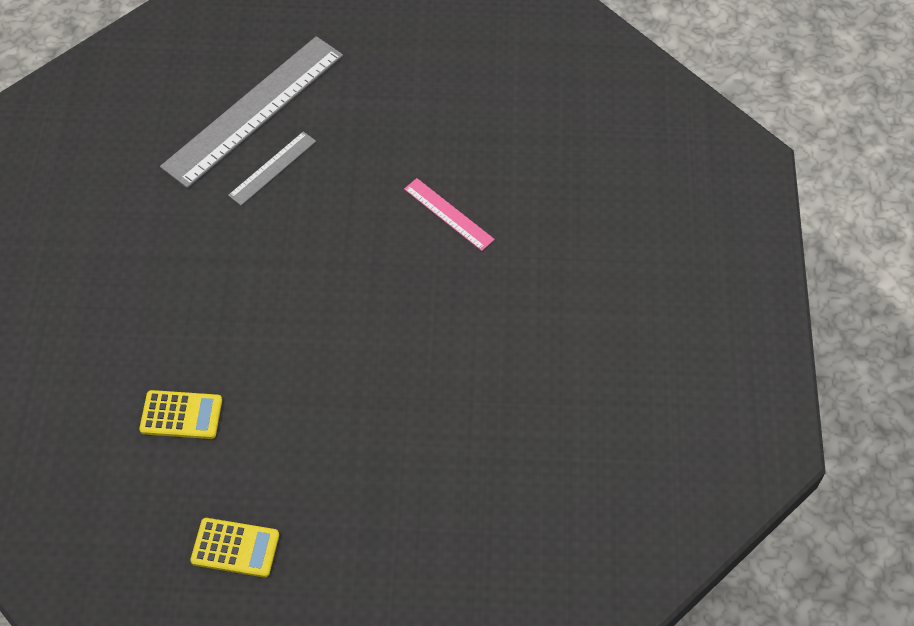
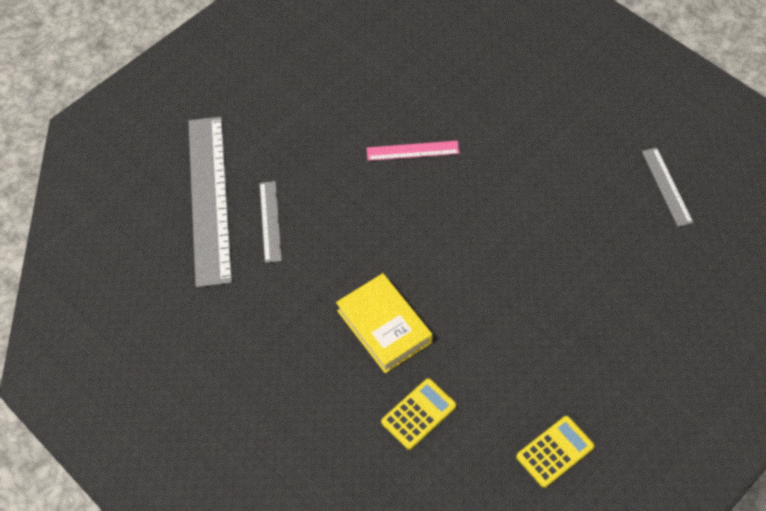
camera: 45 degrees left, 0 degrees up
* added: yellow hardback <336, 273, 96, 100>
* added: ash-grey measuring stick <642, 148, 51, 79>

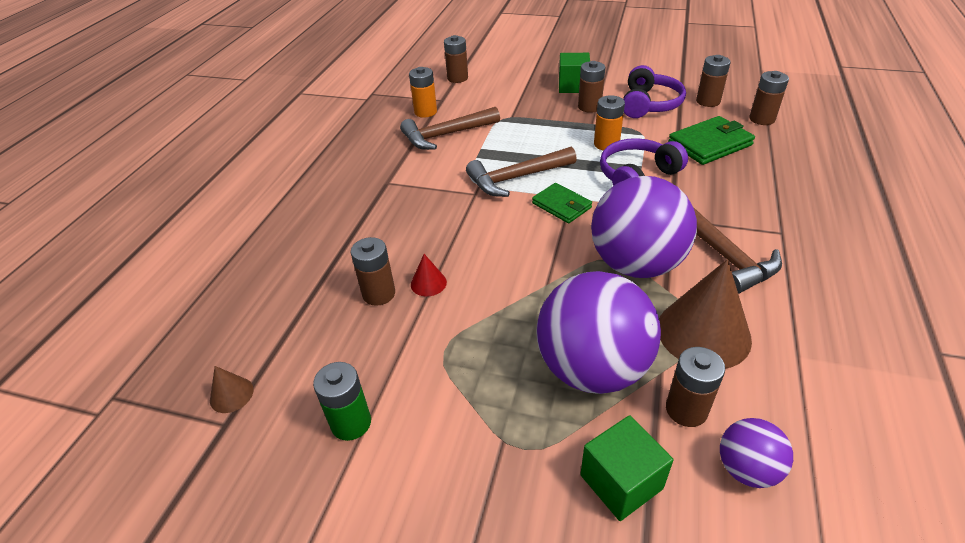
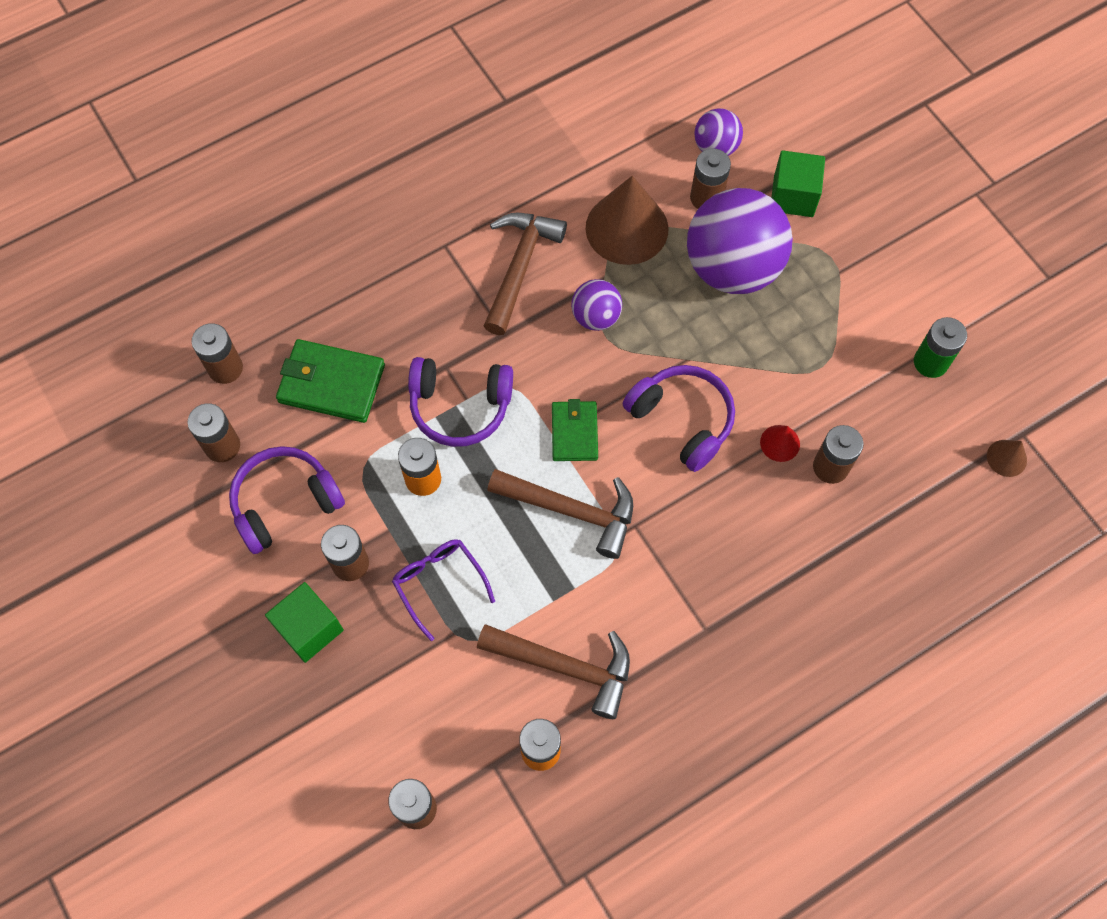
camera: 140 degrees left, 25 degrees up
* added: purple spectacles <392, 539, 103, 102>
* resized: purple sphere <591, 176, 106, 102> = <571, 279, 51, 52> x0.49
* added: purple over-ear headphones <622, 365, 113, 107>

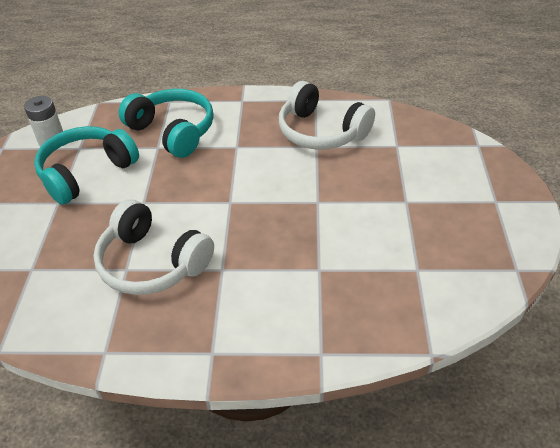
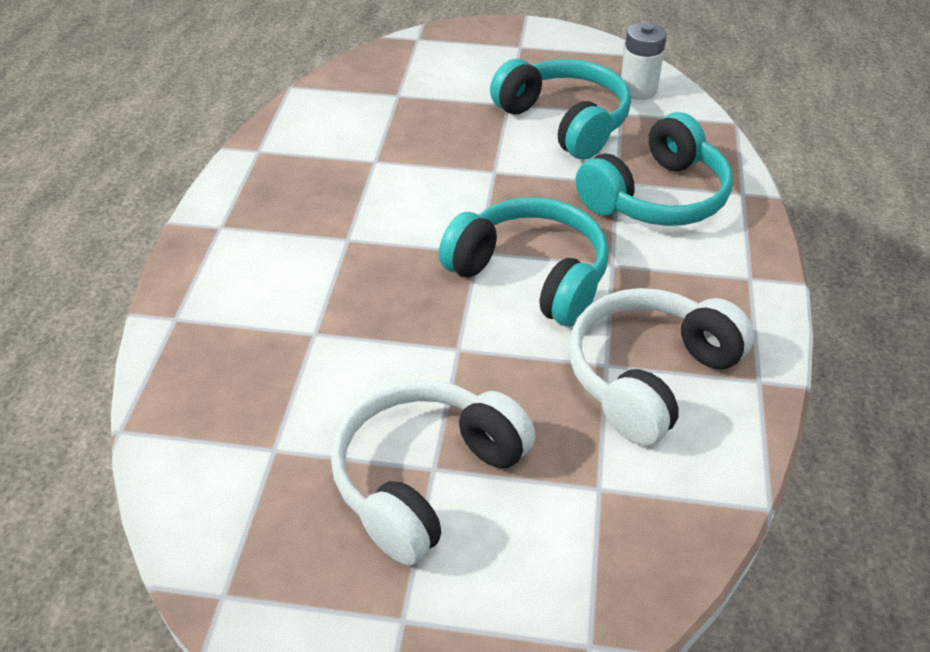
camera: 95 degrees right, 0 degrees up
* moved: white over-ear headphones <93, 199, 121, 96> to <331, 380, 205, 185>
* added: aqua over-ear headphones <439, 197, 170, 129>

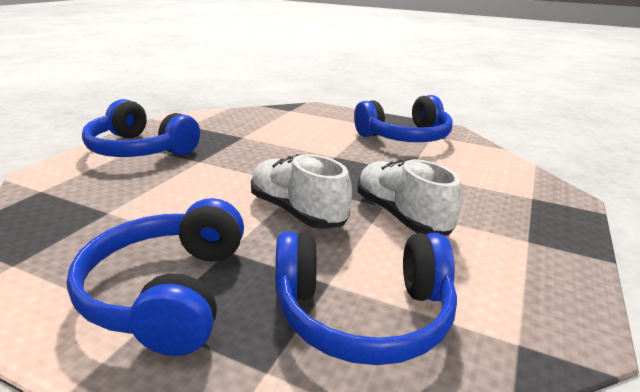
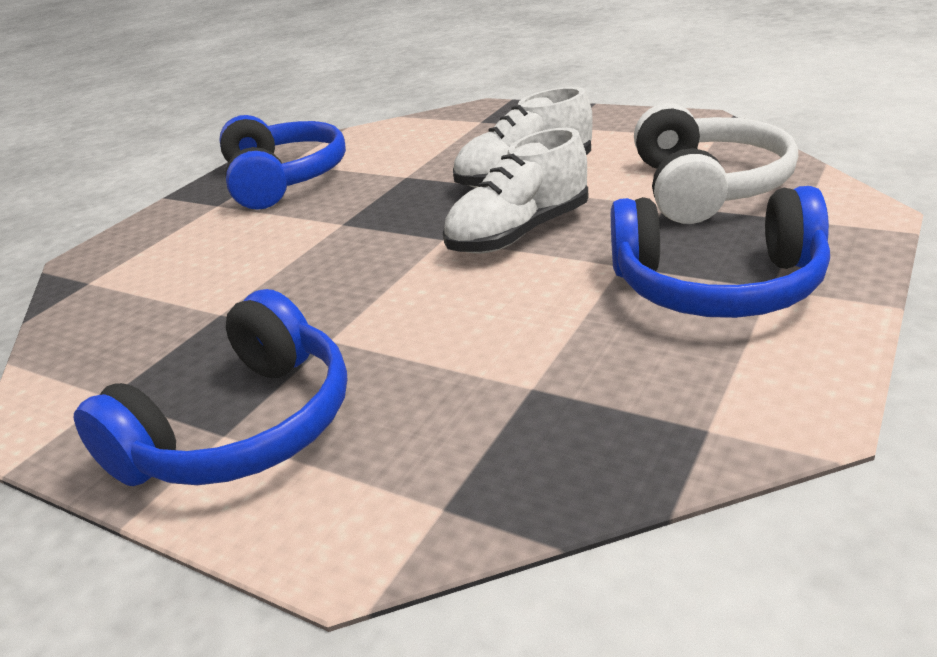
camera: 80 degrees left, 5 degrees up
* recoloured: cobalt over-ear headphones <275, 232, 182, 133> to white over-ear headphones <634, 103, 164, 121>

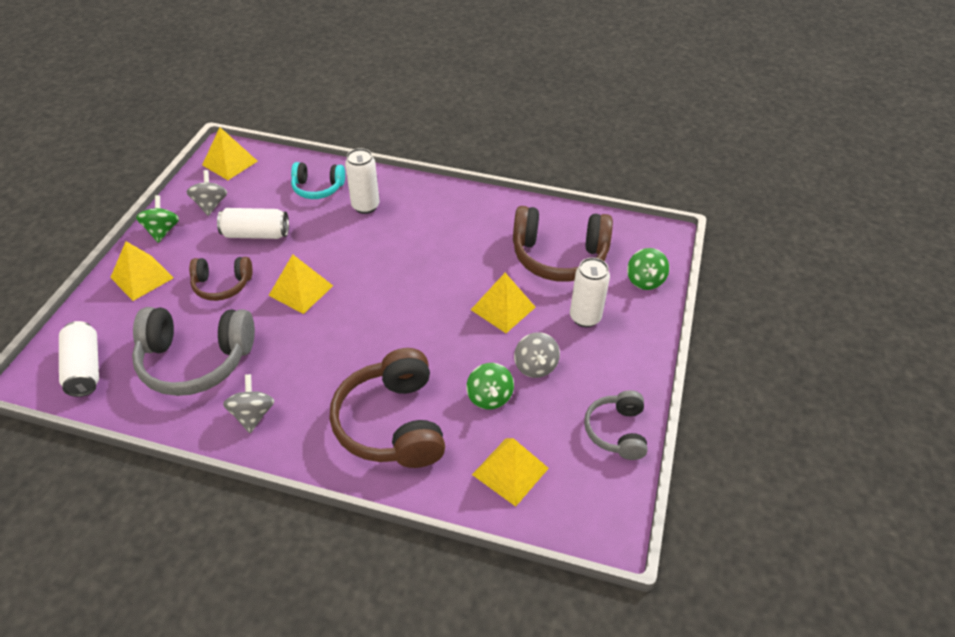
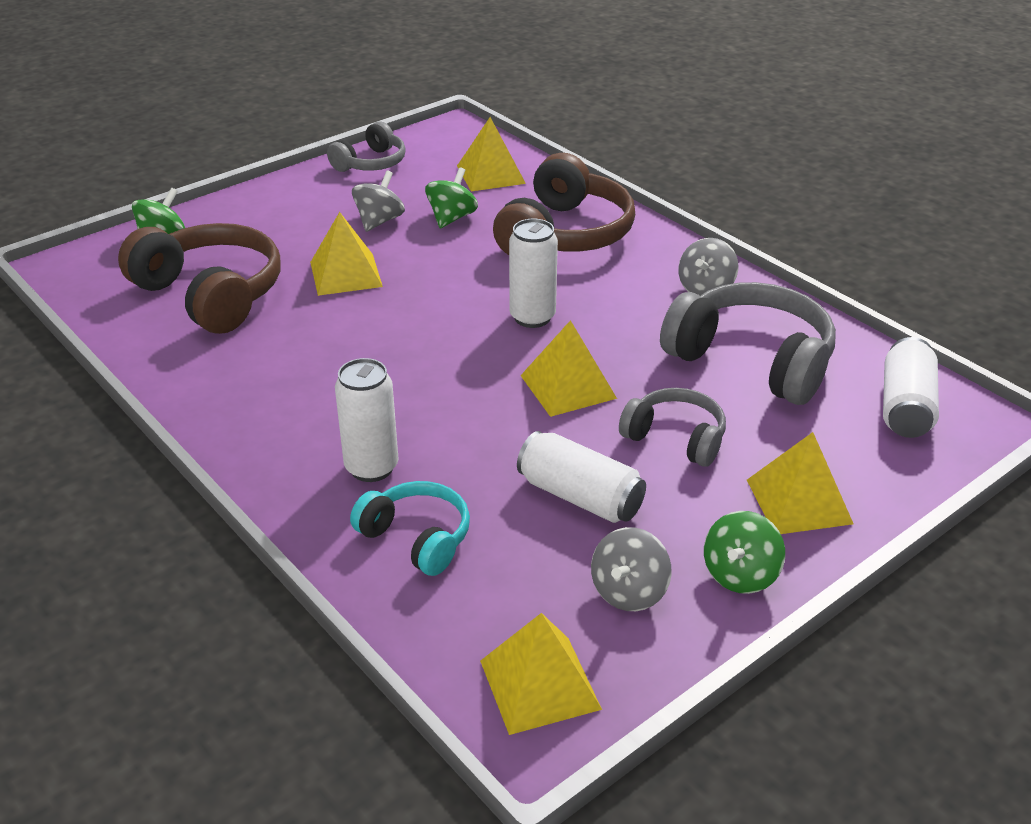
camera: 145 degrees left, 10 degrees down
* moved: white can <570, 258, 40, 69> to <509, 219, 49, 109>
* recoloured: russet over-ear headphones <189, 257, 63, 44> to ash-grey over-ear headphones <619, 388, 107, 79>

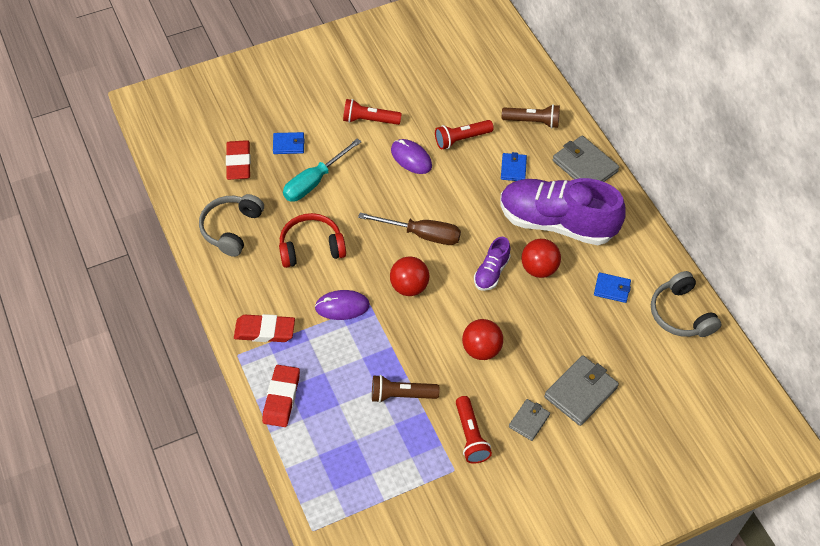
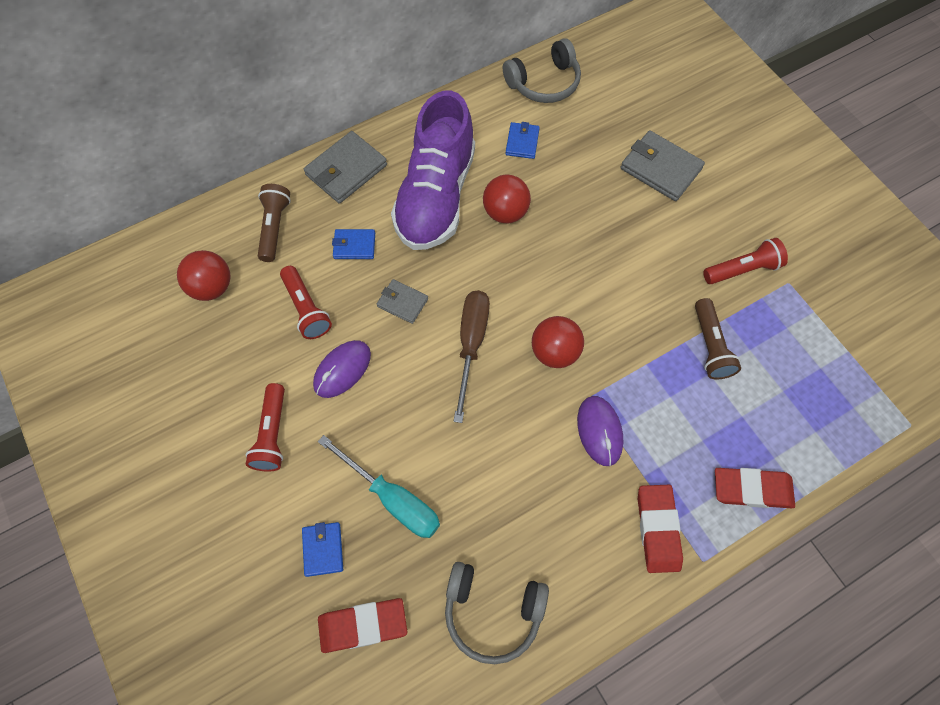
camera: 95 degrees left, 10 degrees up
* moved: crimson sphere <462, 319, 41, 41> to <177, 250, 53, 51>
* moved: ash-grey wallet <509, 399, 41, 42> to <377, 279, 51, 45>
* removed: crimson over-ear headphones <279, 213, 67, 55>
* removed: purple lace-up shoe <474, 237, 37, 54>

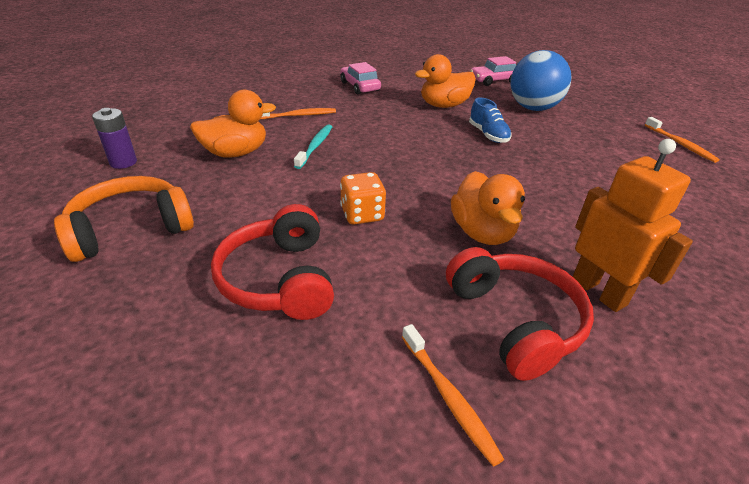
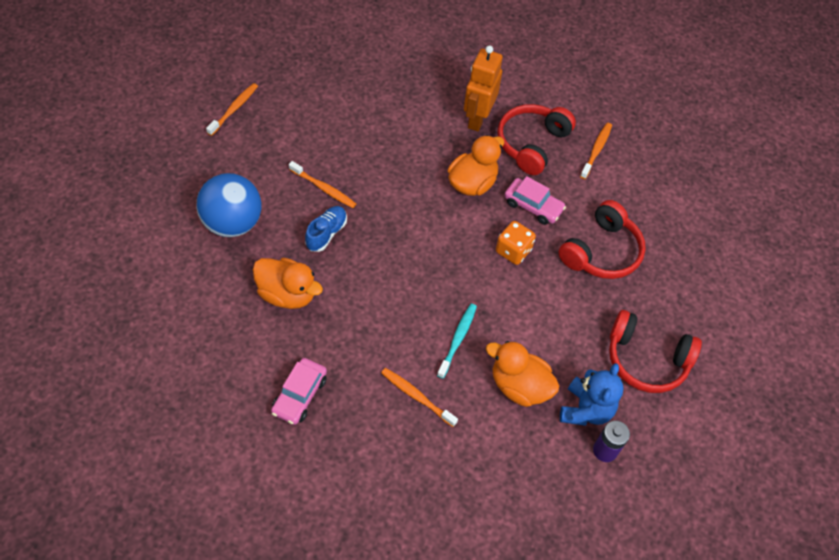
camera: 130 degrees left, 20 degrees up
* added: orange dental brush <289, 161, 67, 47>
* turned: aqua dental brush <294, 124, 38, 45> = <437, 304, 40, 75> 135 degrees clockwise
* moved: rose-pink car <470, 56, 46, 30> to <504, 176, 62, 49>
* added: cobalt teddy <560, 363, 64, 63>
* recoloured: orange over-ear headphones <54, 176, 140, 86> to crimson over-ear headphones <609, 310, 93, 83>

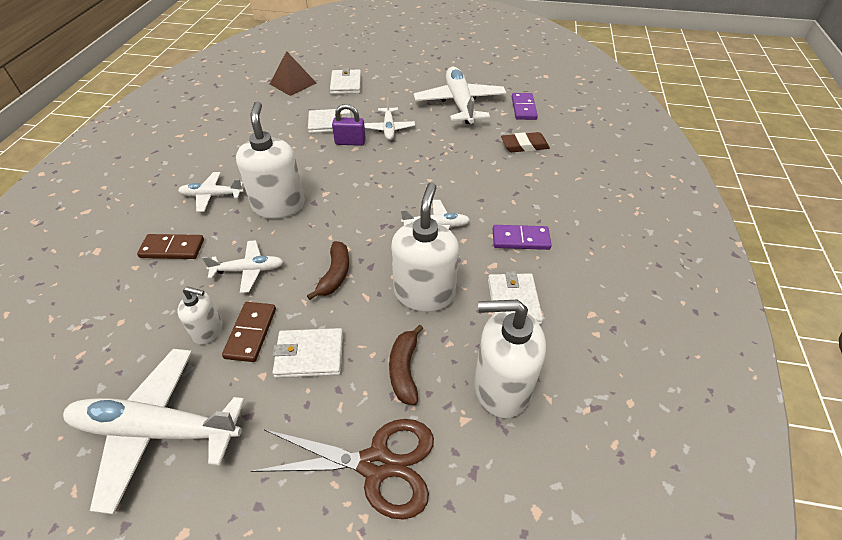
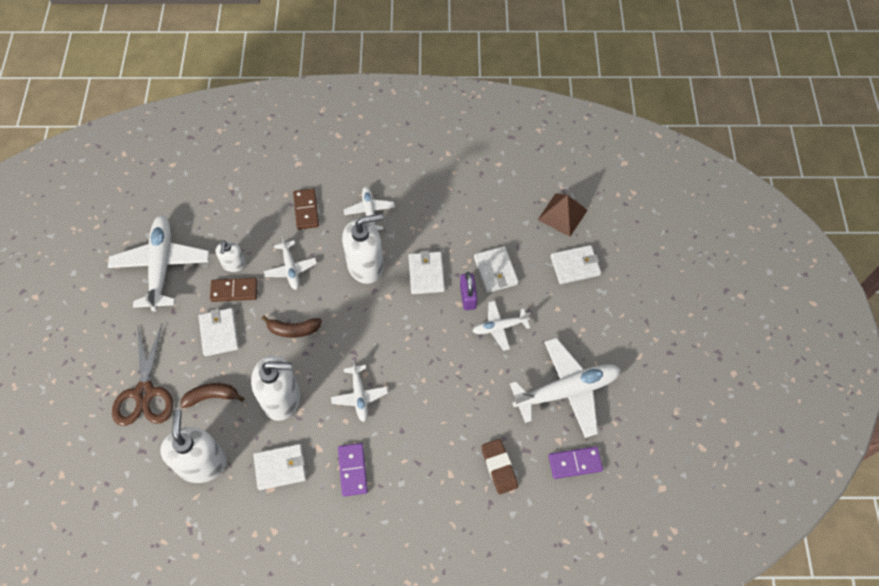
camera: 80 degrees right, 15 degrees up
* added: white wallet <408, 251, 37, 43>

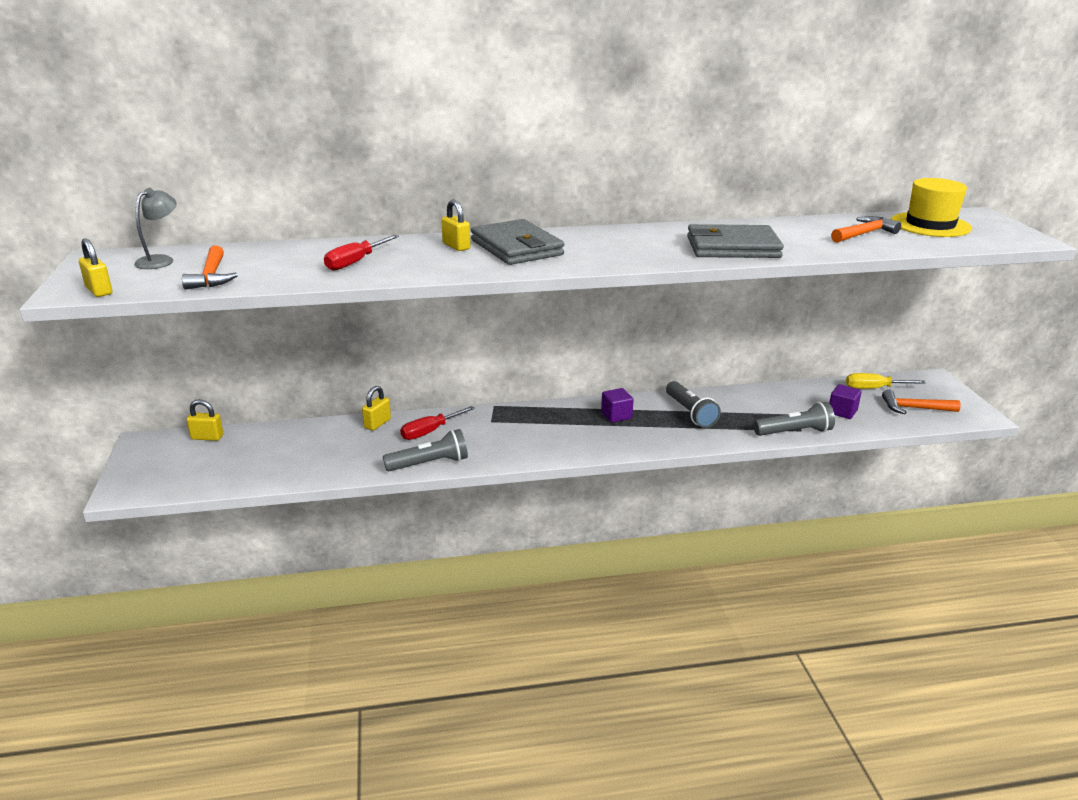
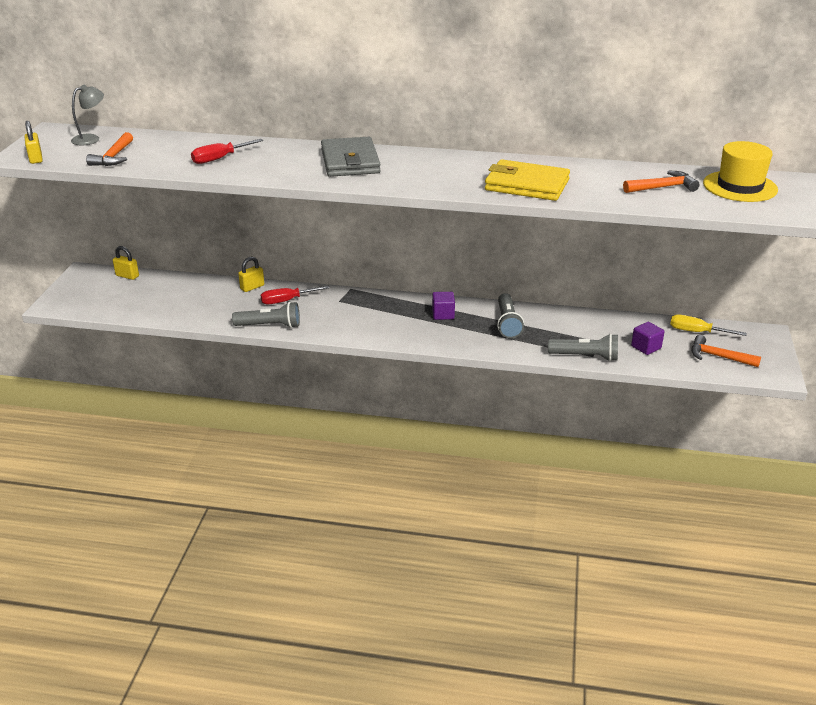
camera: 20 degrees right, 5 degrees up
* recoloured: ash-grey wallet <687, 224, 97, 34> to yellow wallet <485, 159, 85, 42>
* removed: yellow small lock <442, 200, 28, 51>

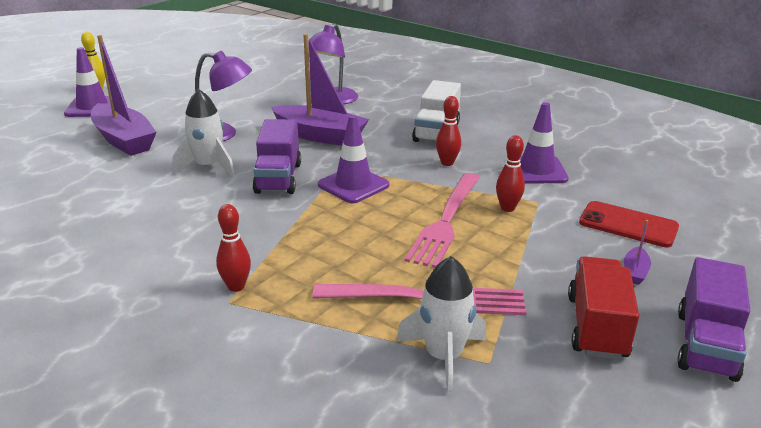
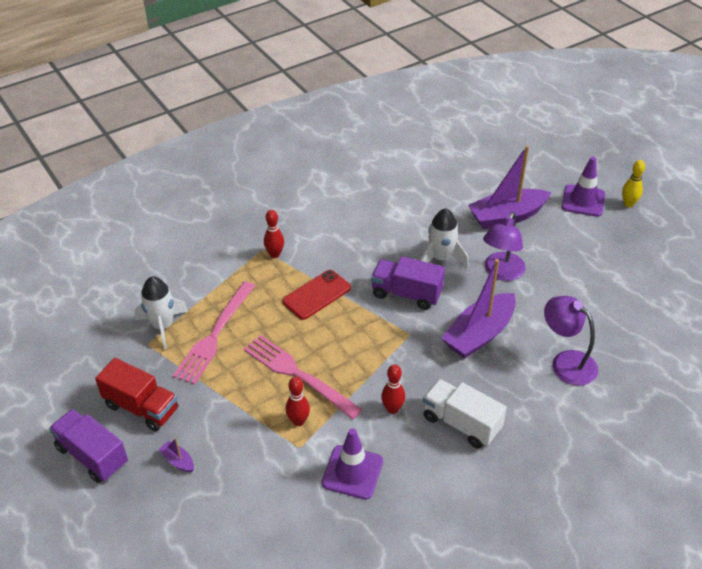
camera: 110 degrees right, 15 degrees up
* moved: crimson smartphone <579, 201, 100, 47> to <282, 270, 69, 50>
* removed: purple road cone <318, 115, 72, 88>

